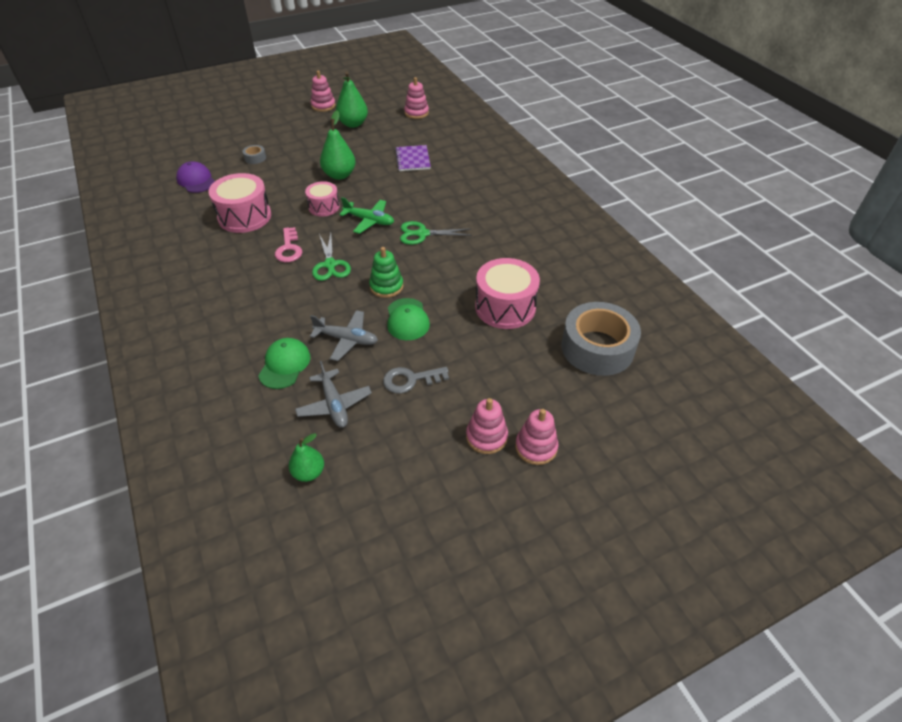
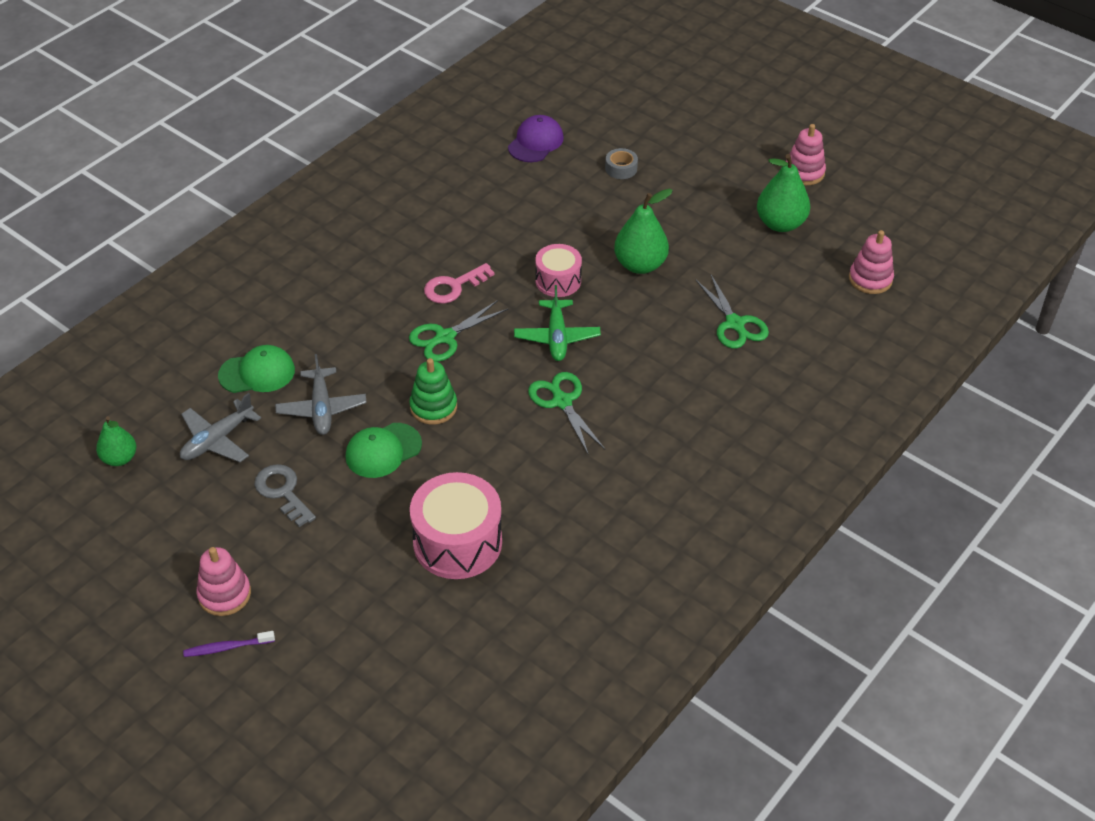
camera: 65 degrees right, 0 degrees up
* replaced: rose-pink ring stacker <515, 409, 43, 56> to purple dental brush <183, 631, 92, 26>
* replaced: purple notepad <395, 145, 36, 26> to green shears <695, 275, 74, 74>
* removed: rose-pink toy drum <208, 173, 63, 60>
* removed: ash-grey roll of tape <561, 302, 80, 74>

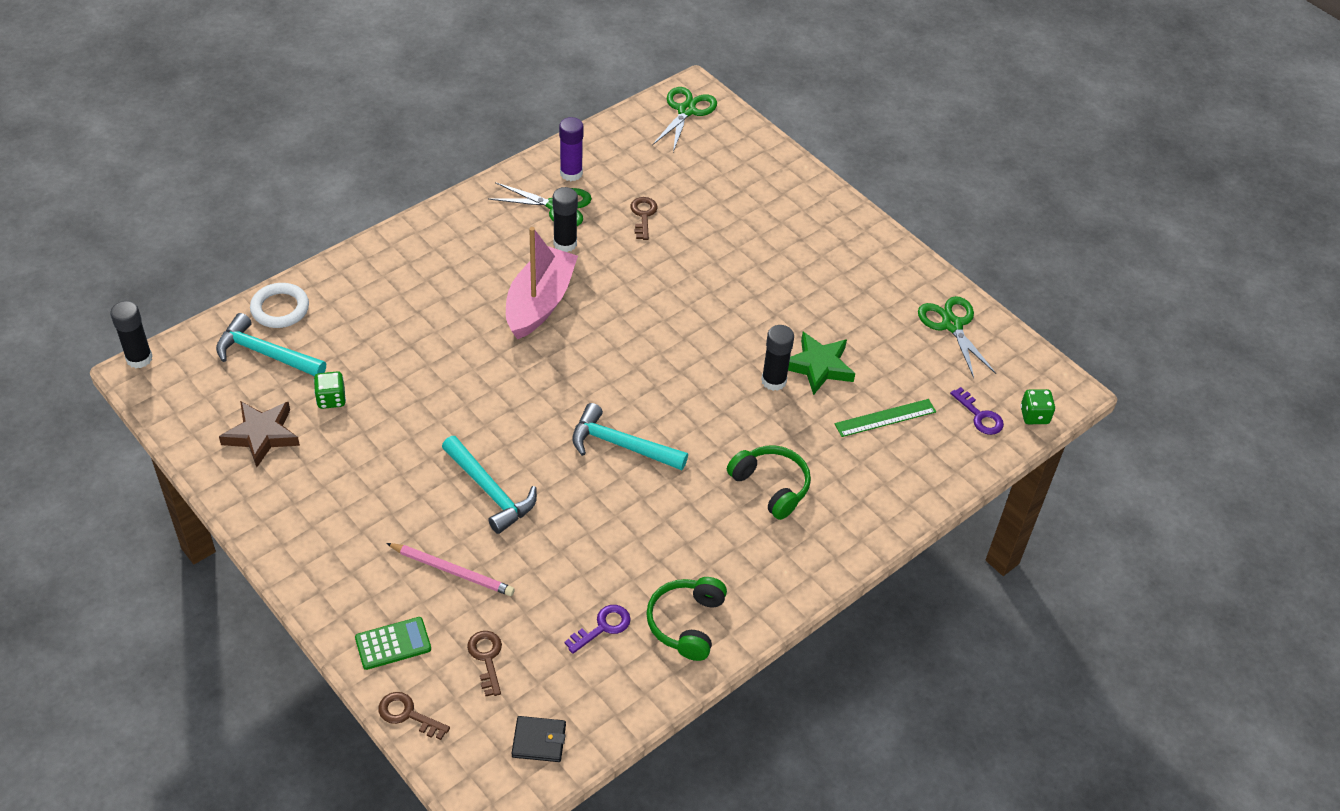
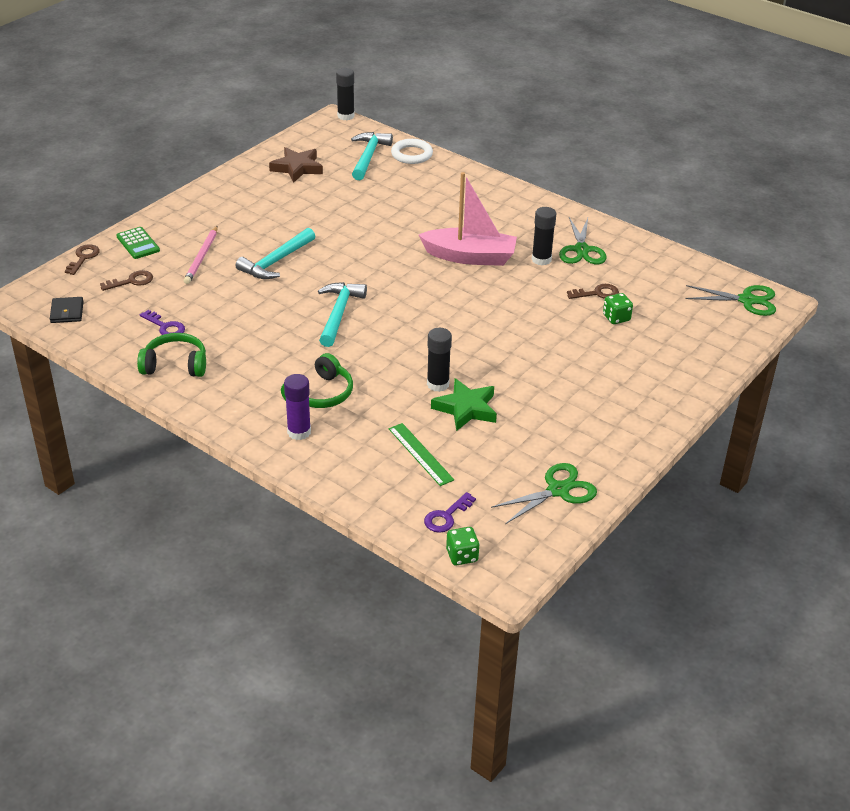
camera: 80 degrees right, 10 degrees down
* moved: purple stick of glue <559, 117, 25, 64> to <284, 374, 27, 66>
* moved: green die <314, 371, 32, 38> to <603, 293, 30, 31>

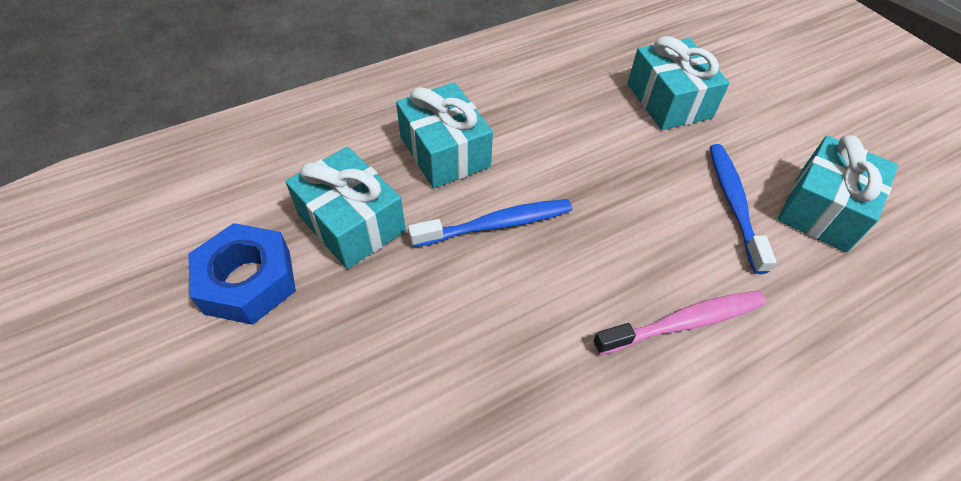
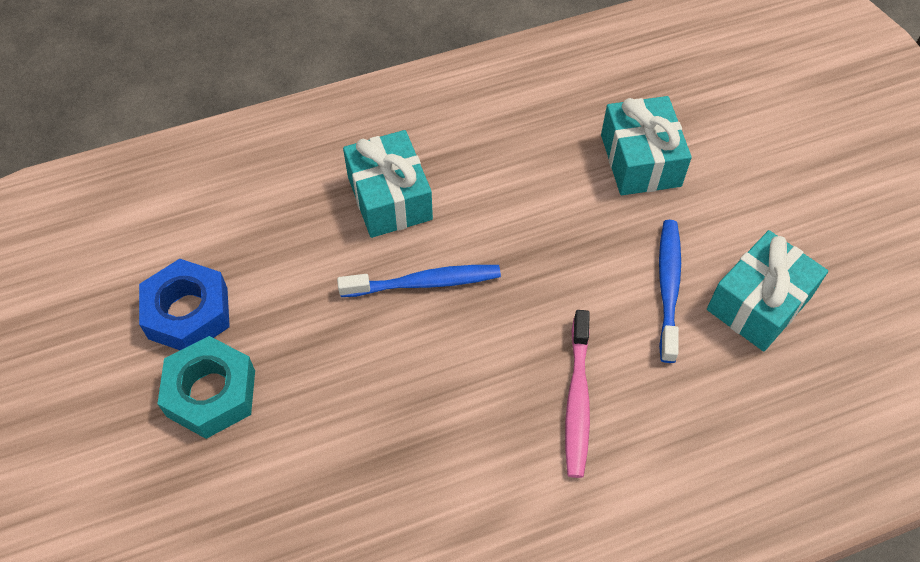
camera: 10 degrees right, 5 degrees up
* added: aqua hex nut <157, 336, 98, 103>
* turned: rose-pink dental brush <593, 291, 173, 64> = <565, 310, 25, 168> 105 degrees clockwise
* removed: aqua wrapped gift <285, 147, 121, 122>

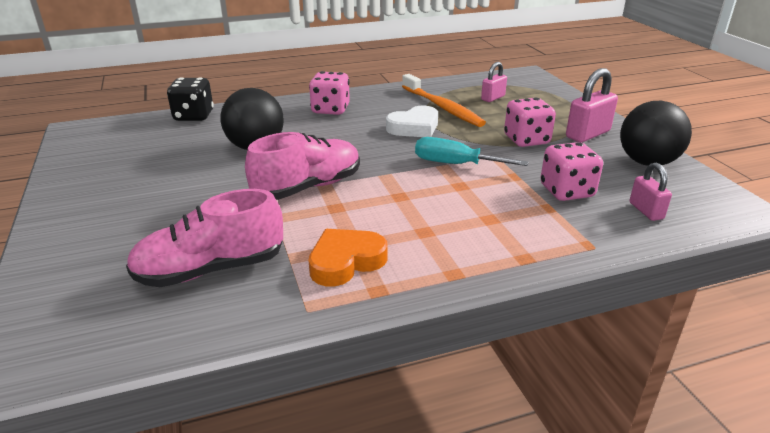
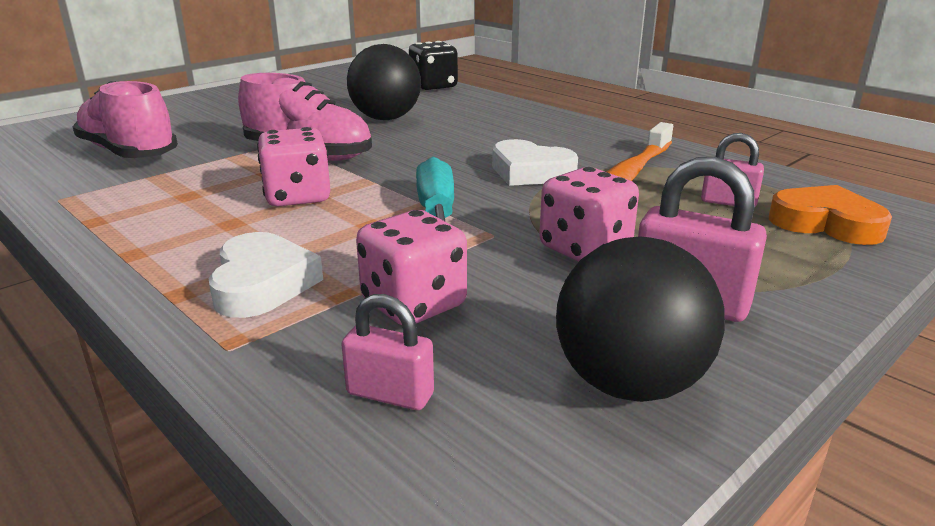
camera: 65 degrees right, 5 degrees down
* added: white heart shape <209, 232, 114, 86>
* moved: rose-pink die <309, 71, 41, 44> to <257, 127, 73, 79>
* turned: rose-pink small lock <629, 163, 43, 58> = <341, 294, 93, 116> 60 degrees clockwise
* moved: orange heart shape <309, 229, 79, 57> to <769, 185, 123, 60>

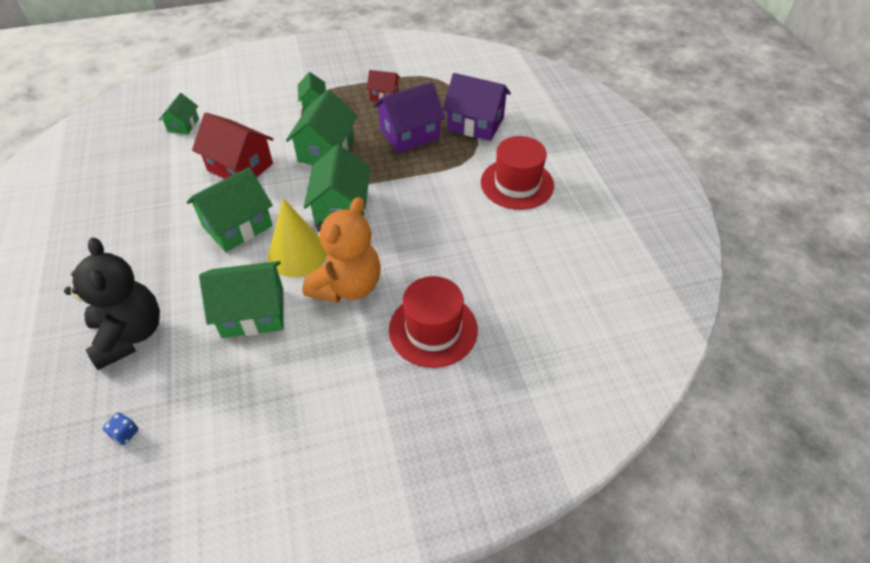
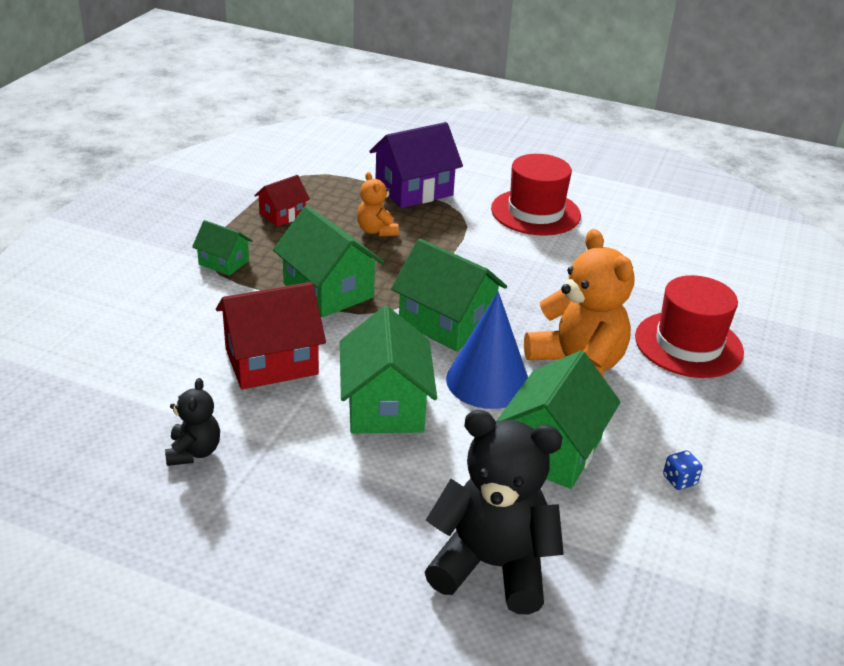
camera: 55 degrees left, 15 degrees down
* added: black teddy <165, 378, 55, 88>
* replaced: purple cottage <373, 82, 72, 71> to orange teddy <357, 172, 42, 65>
* recoloured: yellow solid cone <268, 198, 59, 79> to cobalt solid cone <446, 291, 82, 118>
* moved: cobalt die <103, 412, 35, 33> to <663, 450, 40, 40>
* removed: green cottage <159, 93, 40, 41>

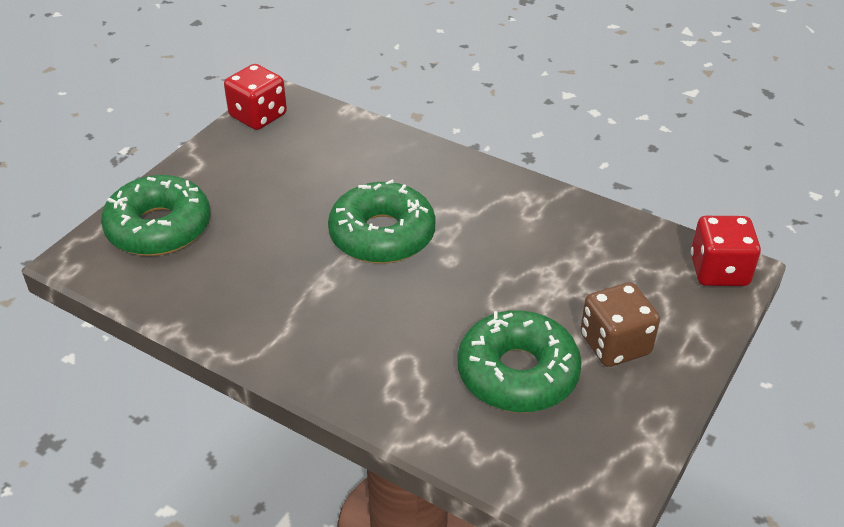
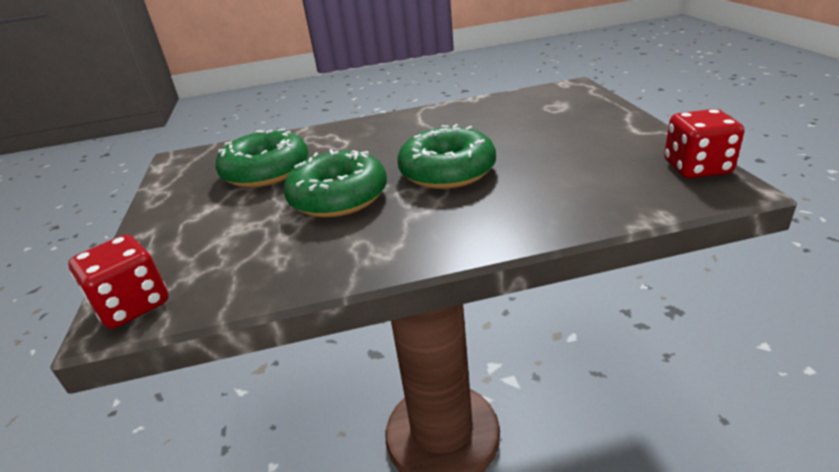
camera: 140 degrees right, 10 degrees down
* moved: green glazed donut <101, 175, 110, 81> to <284, 149, 103, 68>
* removed: russet die <580, 282, 80, 85>

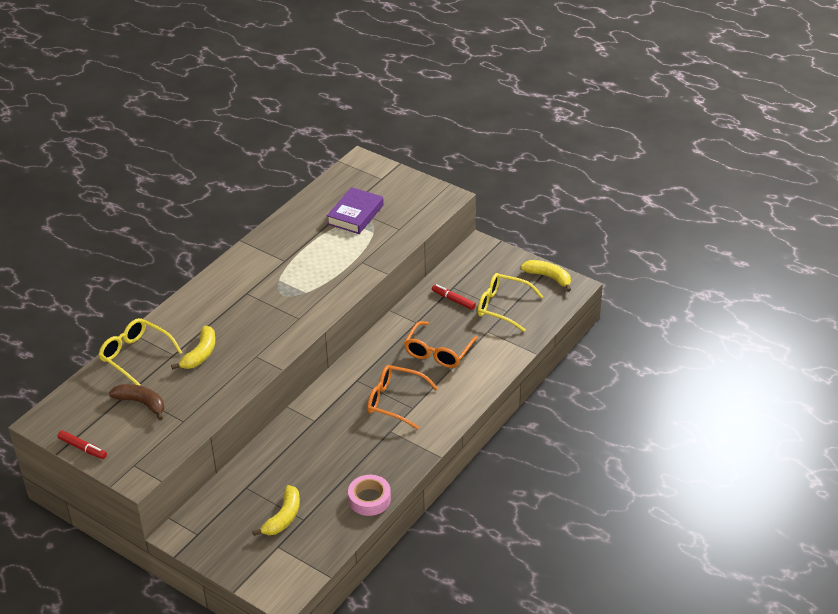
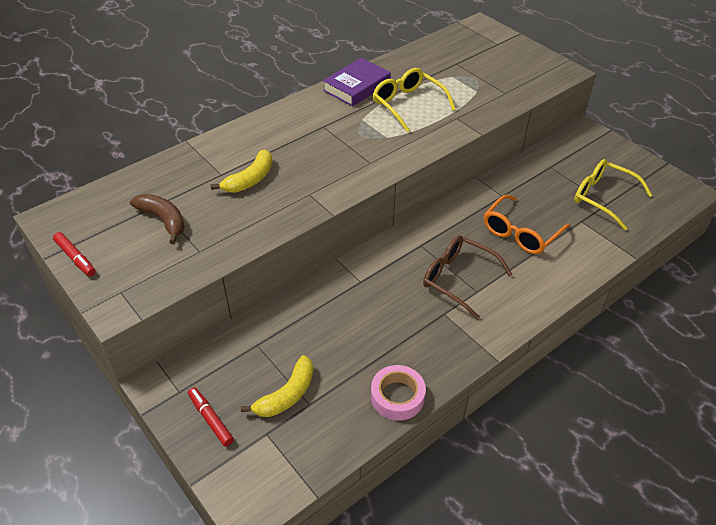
camera: 15 degrees right, 5 degrees up
* moved: crimson marker pen <432, 284, 44, 26> to <188, 387, 46, 60>
* moved: purple hardback <327, 187, 57, 47> to <323, 58, 68, 49>
* moved: yellow spectacles <98, 318, 84, 67> to <373, 68, 83, 64>
* recoloured: orange spectacles <367, 365, 71, 65> to russet spectacles <423, 235, 90, 84>
* removed: yellow toy banana <521, 260, 50, 32>

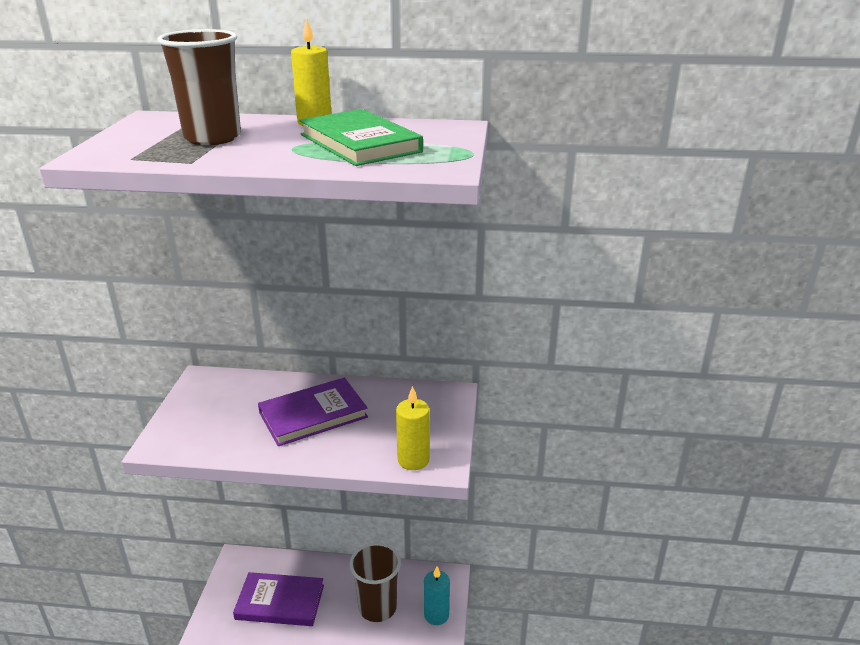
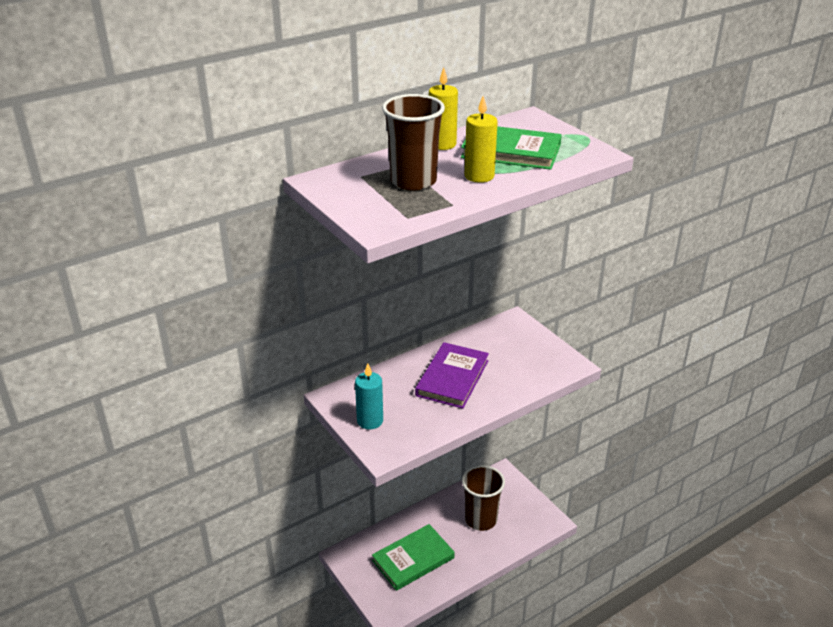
camera: 40 degrees left, 5 degrees up
* moved: aqua wax candle <424, 566, 26, 59> to <355, 363, 28, 66>
* recoloured: purple hardback <233, 572, 91, 54> to green hardback <372, 524, 83, 67>
* moved: yellow wax candle <396, 386, 34, 84> to <465, 96, 33, 87>

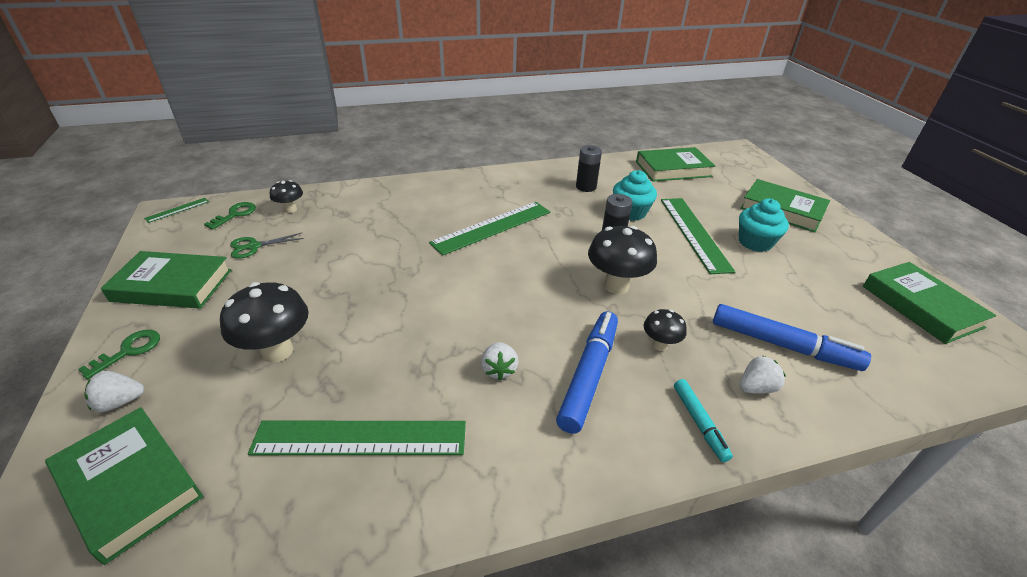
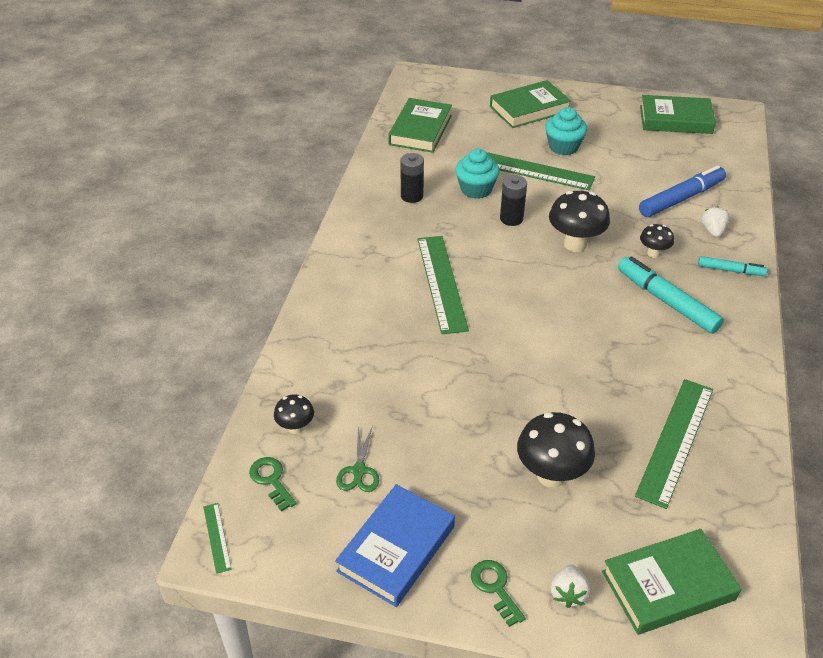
camera: 60 degrees left, 5 degrees up
* recoloured: green hardback <101, 251, 130, 58> to cobalt hardback <335, 484, 120, 123>
* recoloured: cobalt marker pen <556, 311, 62, 123> to aqua marker pen <618, 256, 106, 78>
* removed: white strawberry <481, 342, 38, 38>

